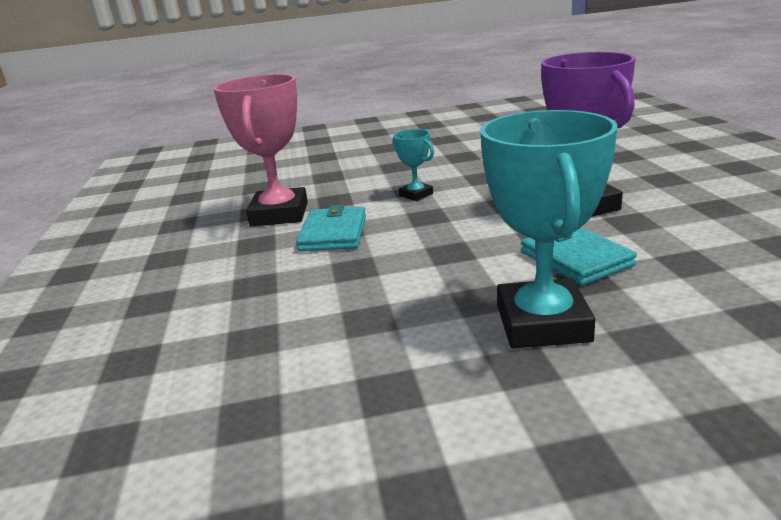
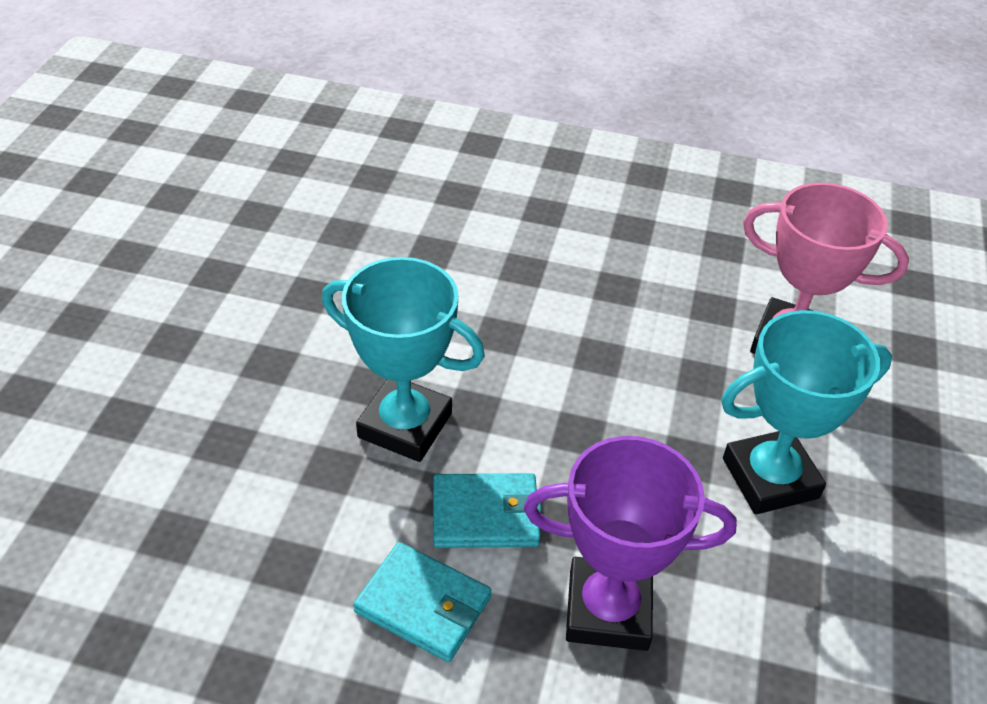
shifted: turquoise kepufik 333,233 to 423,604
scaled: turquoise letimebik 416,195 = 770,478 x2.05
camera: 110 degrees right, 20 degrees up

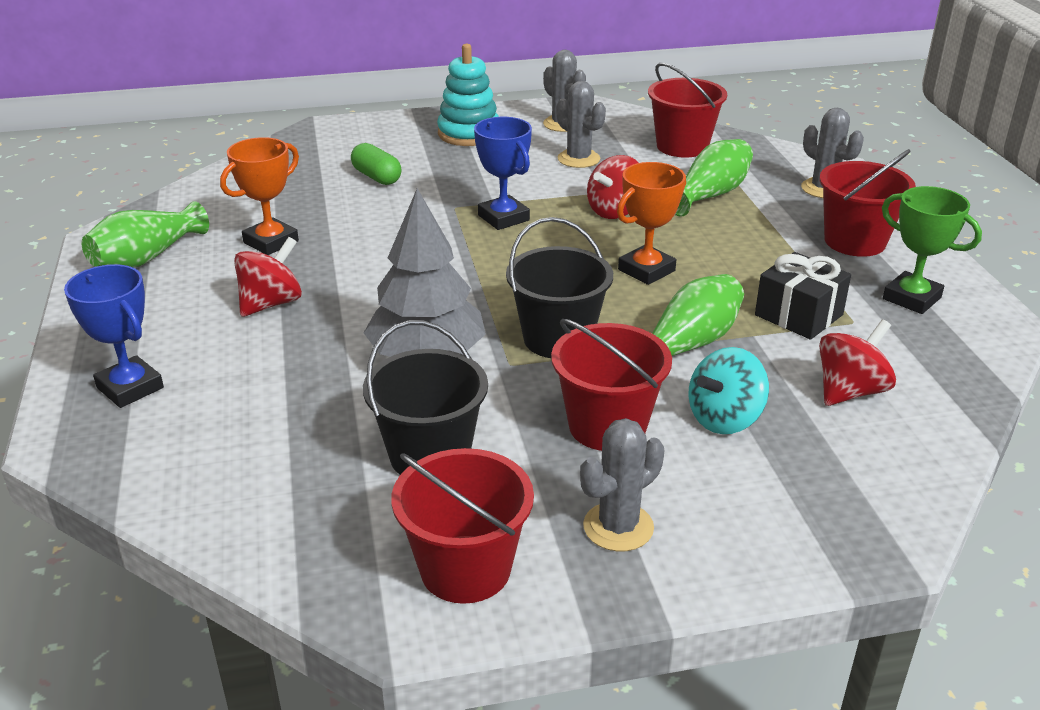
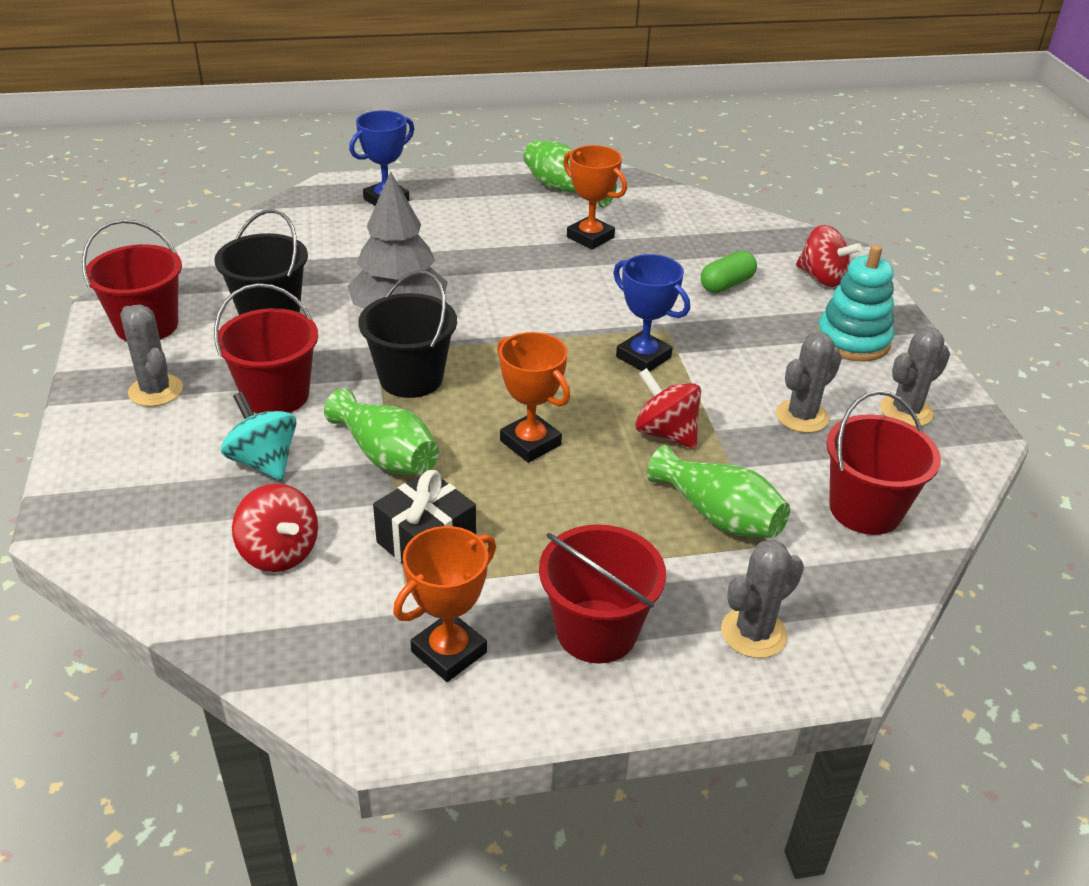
shifted: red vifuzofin 271,303 to 822,278
repainted: green letimebik 911,298 to orange letimebik 449,652
rotated: blue letimebik 503,218 = 643,357 75 degrees clockwise
camera: 90 degrees right, 5 degrees up

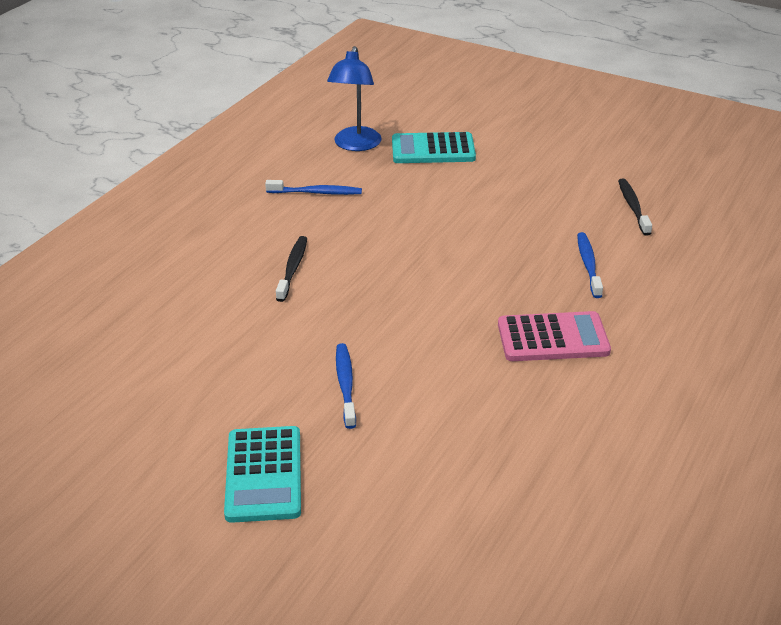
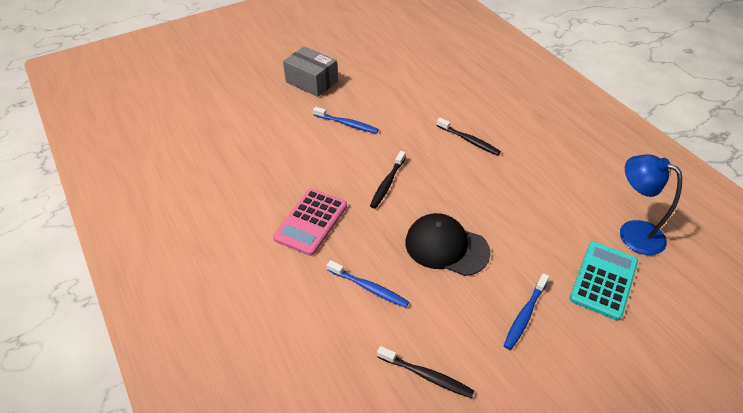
new: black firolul 387,183; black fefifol 446,247
shifted: blue firolul 316,192 to 525,315
swapped: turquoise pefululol 264,474 to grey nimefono 311,81
camera: 120 degrees right, 10 degrees up

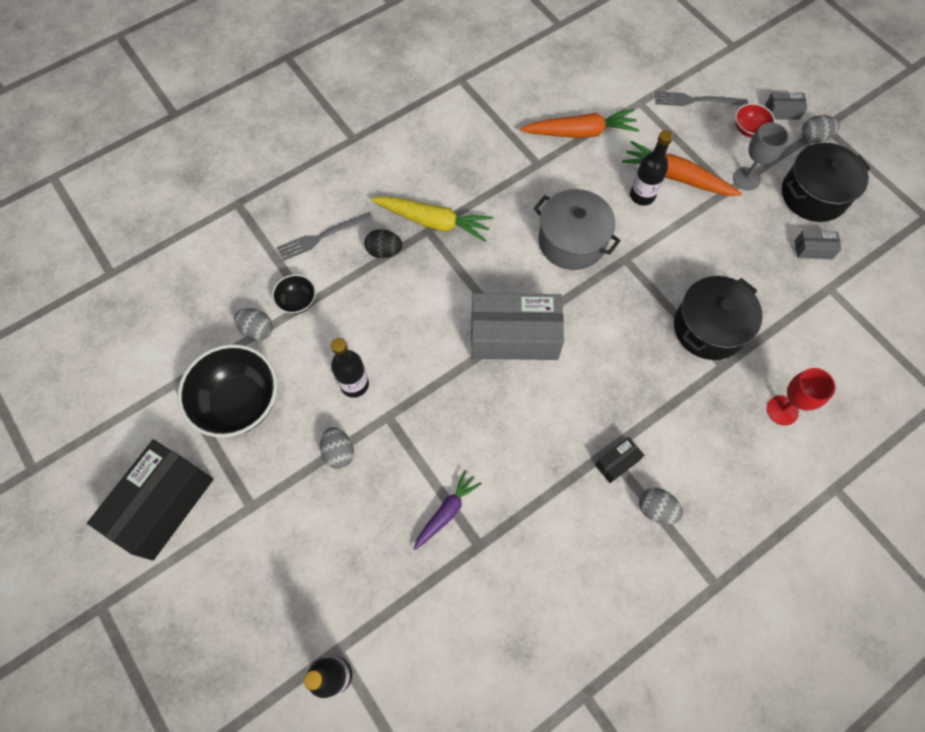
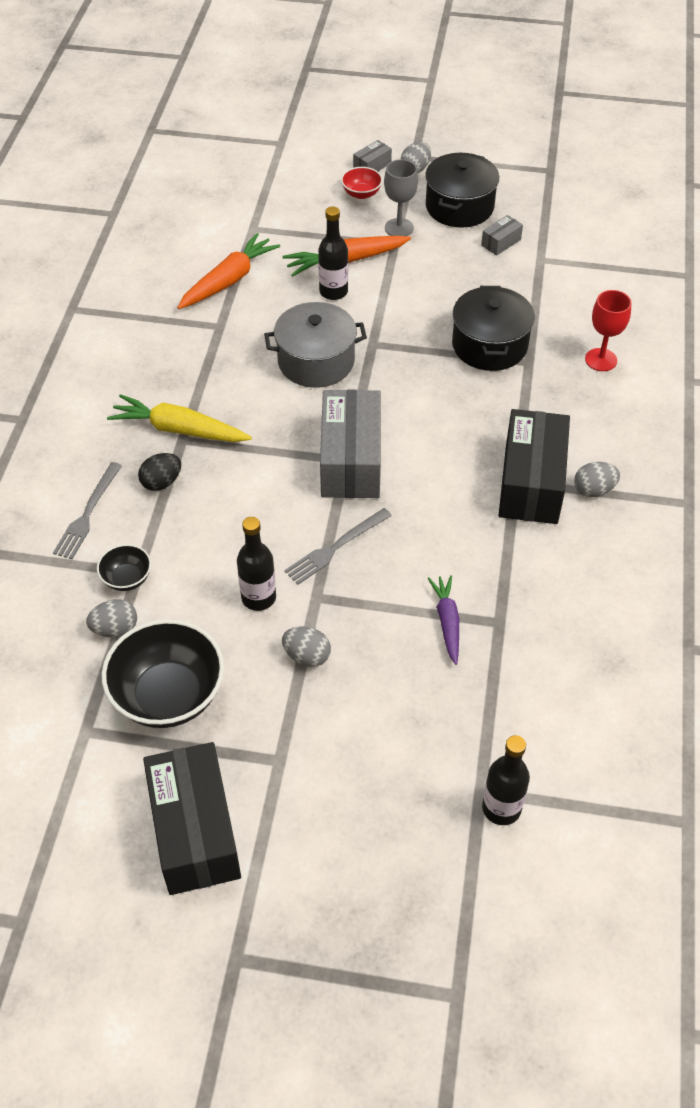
shifted: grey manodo 696,100 to 335,547
rotated: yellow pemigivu 433,222 = 179,430 135 degrees counterclockwise; grey nimefono 514,336 = 351,460 45 degrees counterclockwise
scaled: black nimefono 617,462 = 531,483 x2.32
camera: 45 degrees left, 15 degrees down

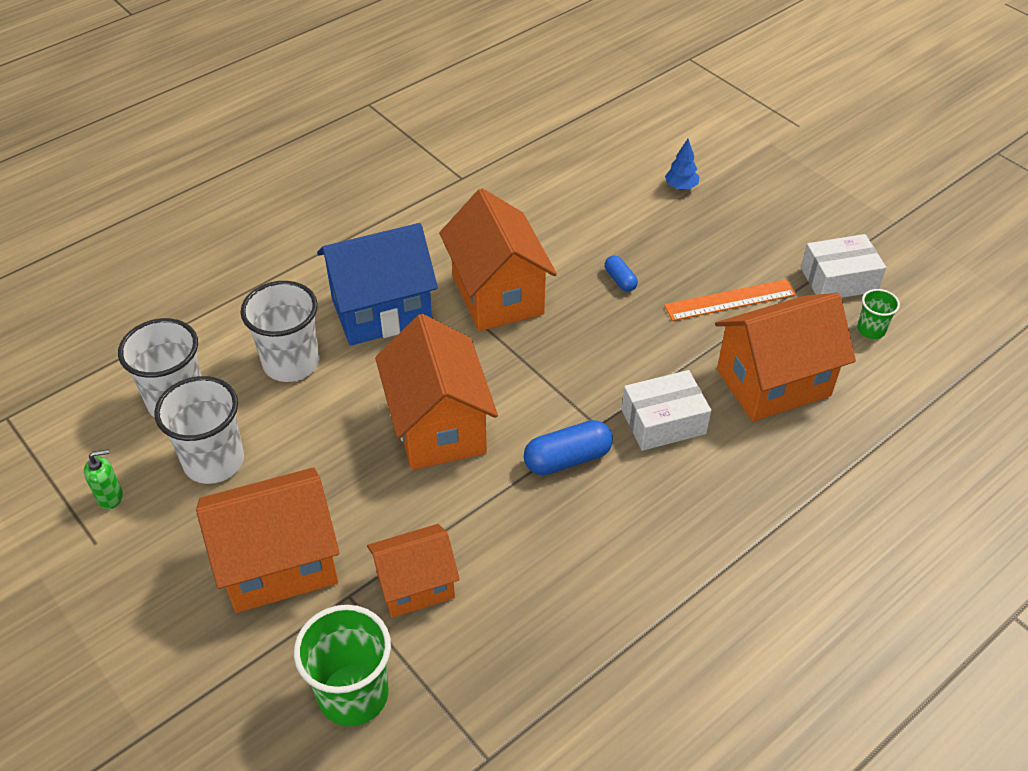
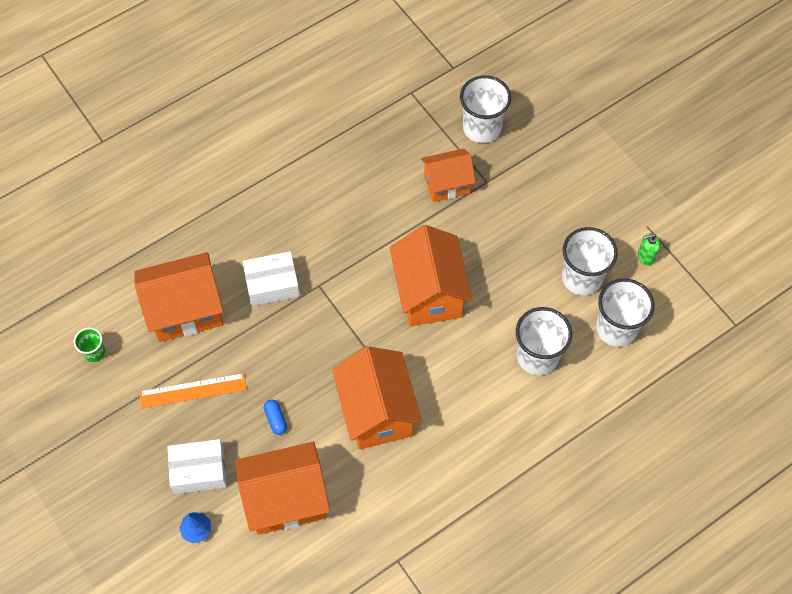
gone: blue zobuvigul 381,311; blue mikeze 567,459
shifted: white nimefono 838,279 to 199,471; orange zobuvigul 279,564 to 286,499
repainted: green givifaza 353,694 to white givifaza 482,128
camera: 175 degrees left, 15 degrees up

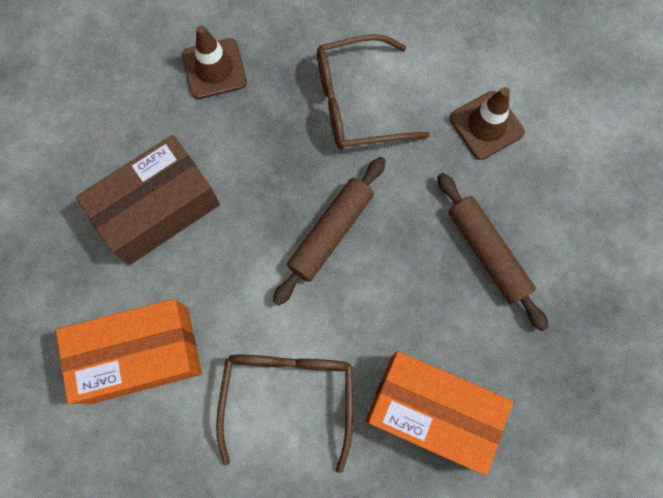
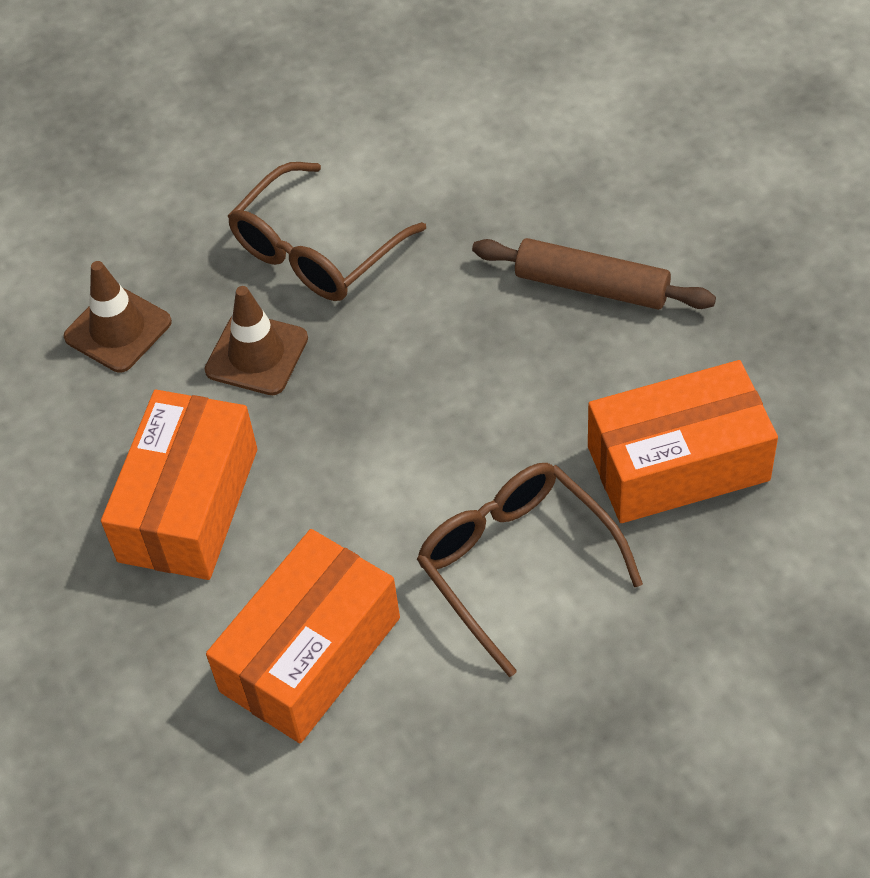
gone: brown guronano 331,233
shifted: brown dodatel 486,125 to 256,354
repainted: brown nimefono 158,209 to orange nimefono 188,505
camera: 35 degrees left, 20 degrees down

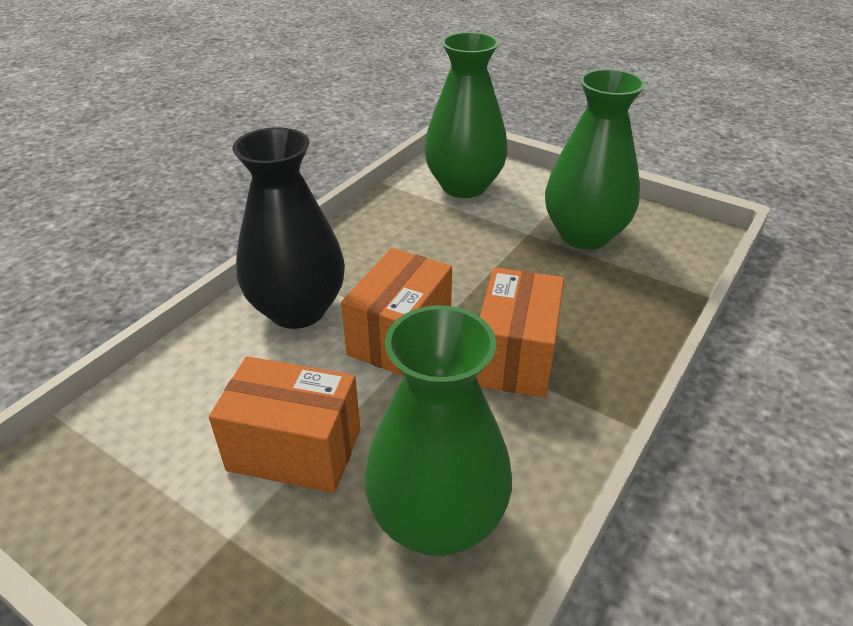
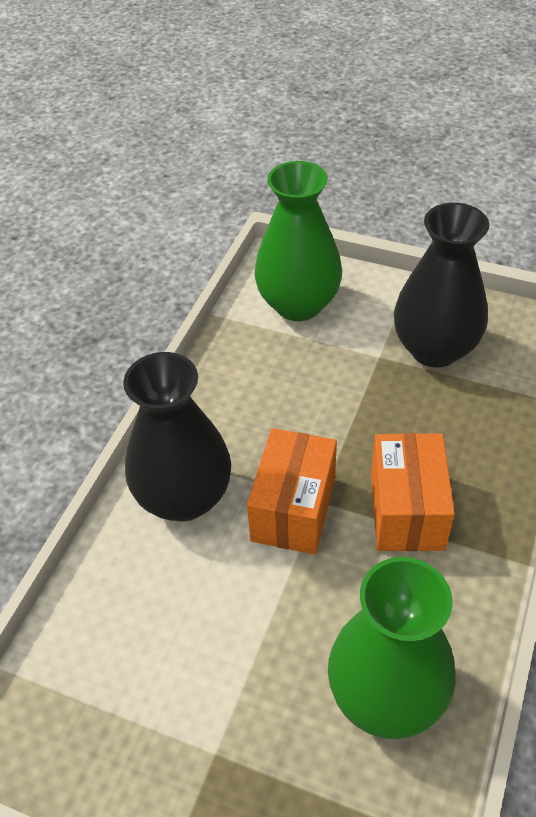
gone: orange nimefono 294,449
repainted: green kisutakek 584,235 to black kisutakek 434,349
camera: 10 degrees left, 10 degrees up

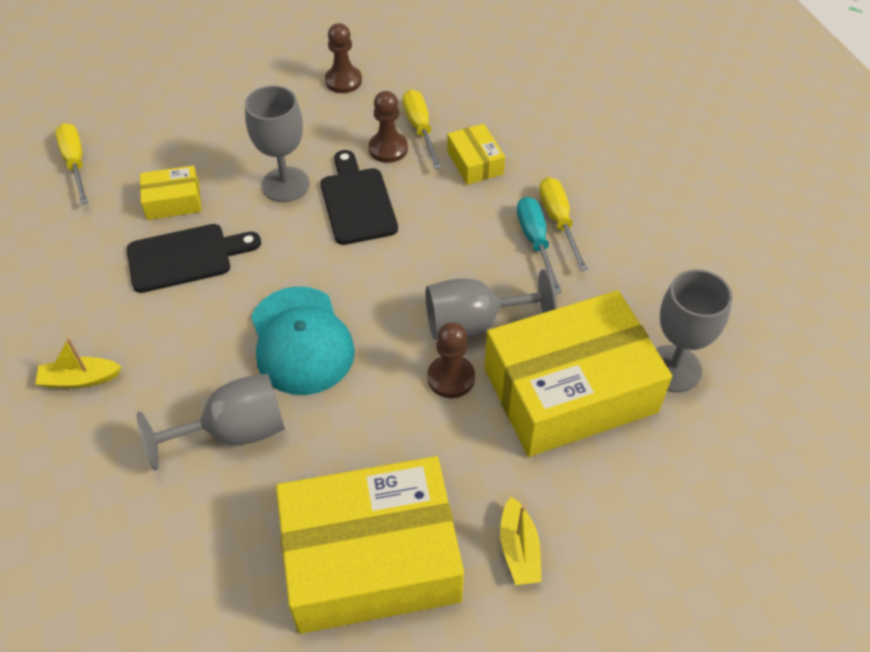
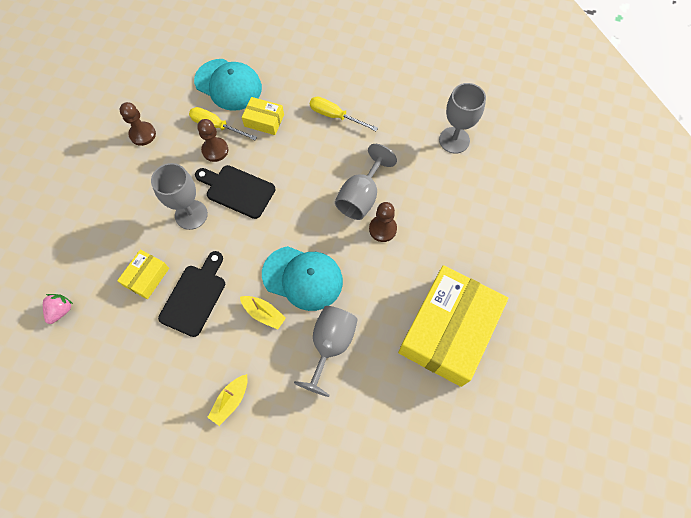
gone: yellow nimefono 570,390; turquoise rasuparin 535,241
new: turquoise fefifol 228,85
shifted: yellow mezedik 519,549 to 264,313
swapped: yellow rasuparin 75,163 to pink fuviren 61,310
camera: 50 degrees left, 15 degrees up

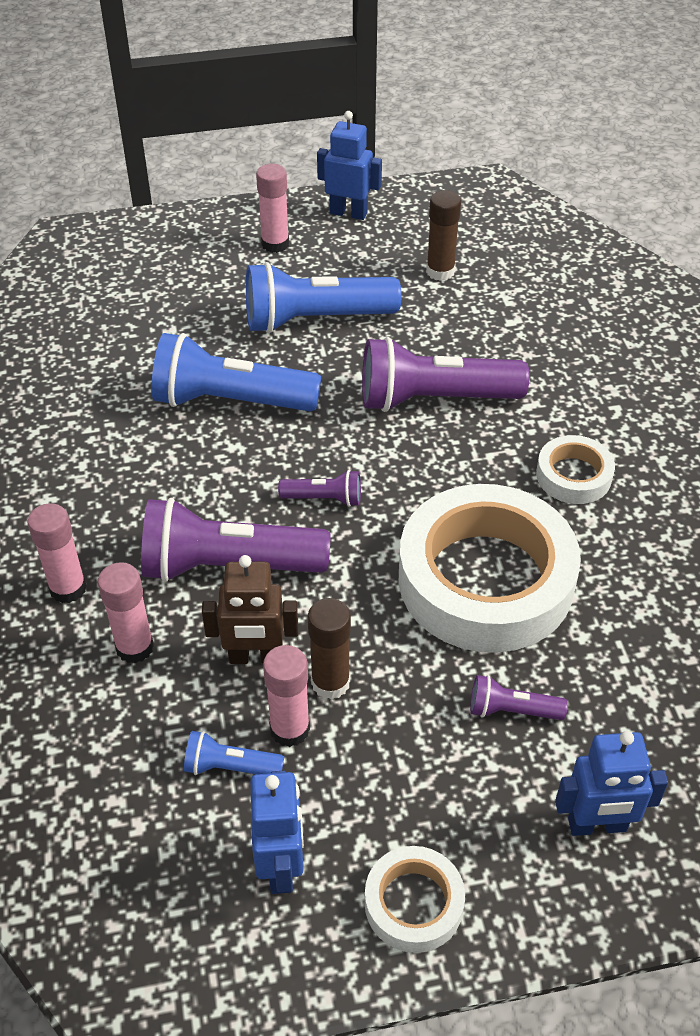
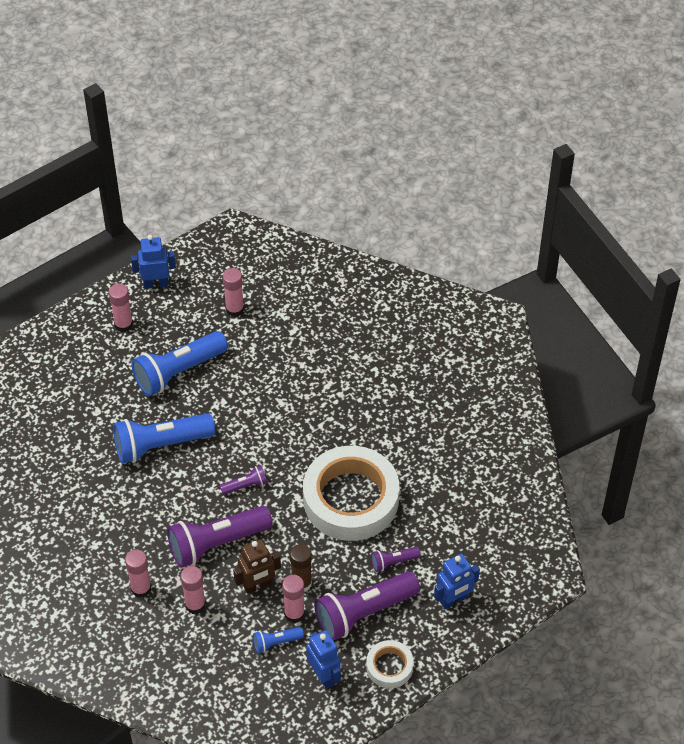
gone: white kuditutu 573,475
shifted: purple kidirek 434,399 to 364,612
repainted: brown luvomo 440,271 to pink luvomo 234,309
camera: 25 degrees left, 5 degrees up

